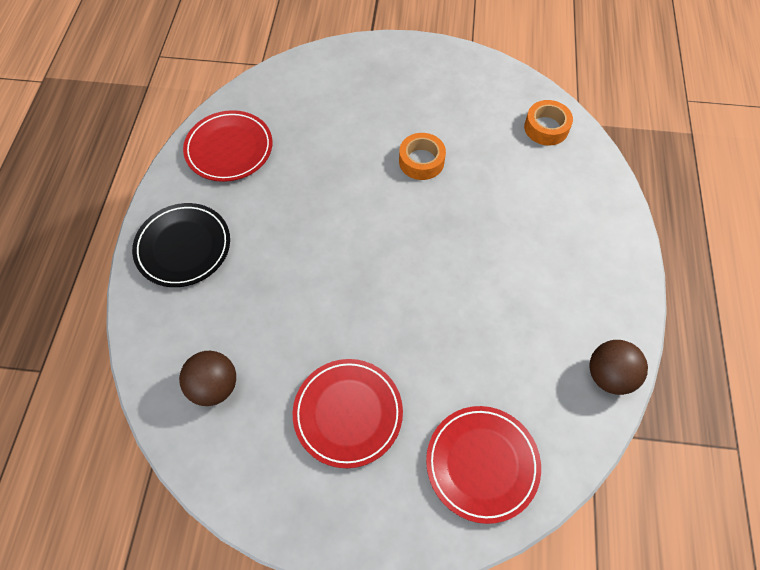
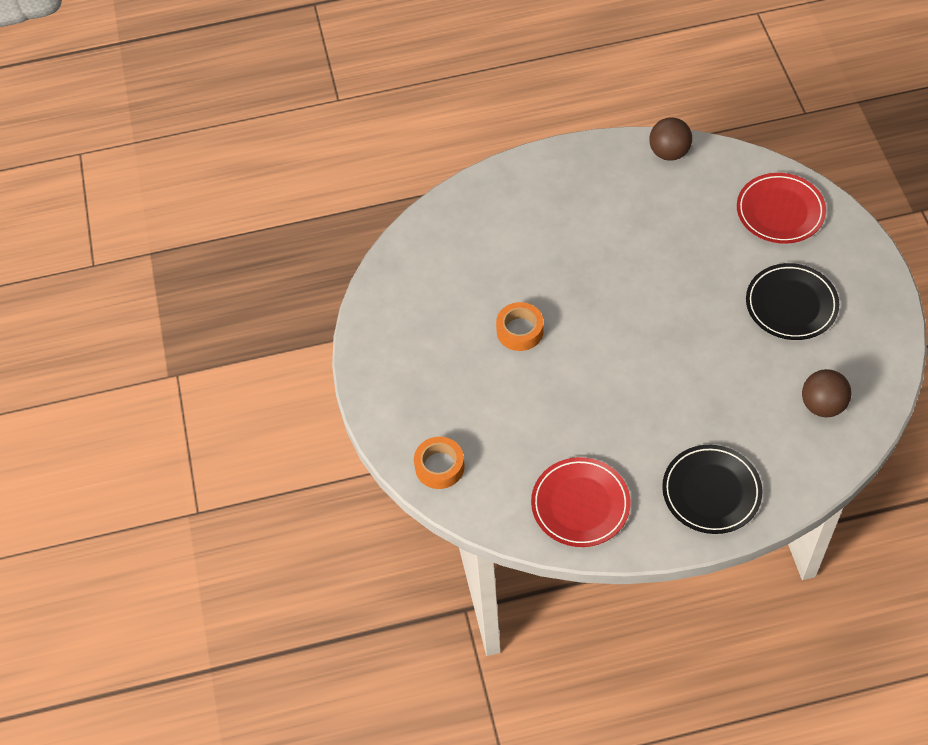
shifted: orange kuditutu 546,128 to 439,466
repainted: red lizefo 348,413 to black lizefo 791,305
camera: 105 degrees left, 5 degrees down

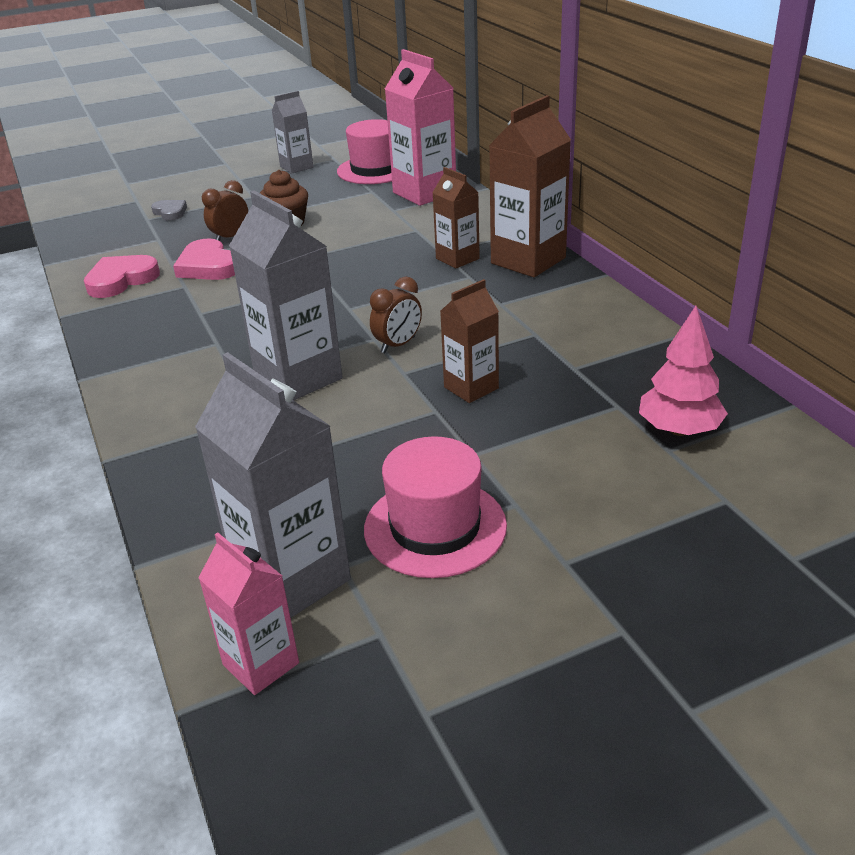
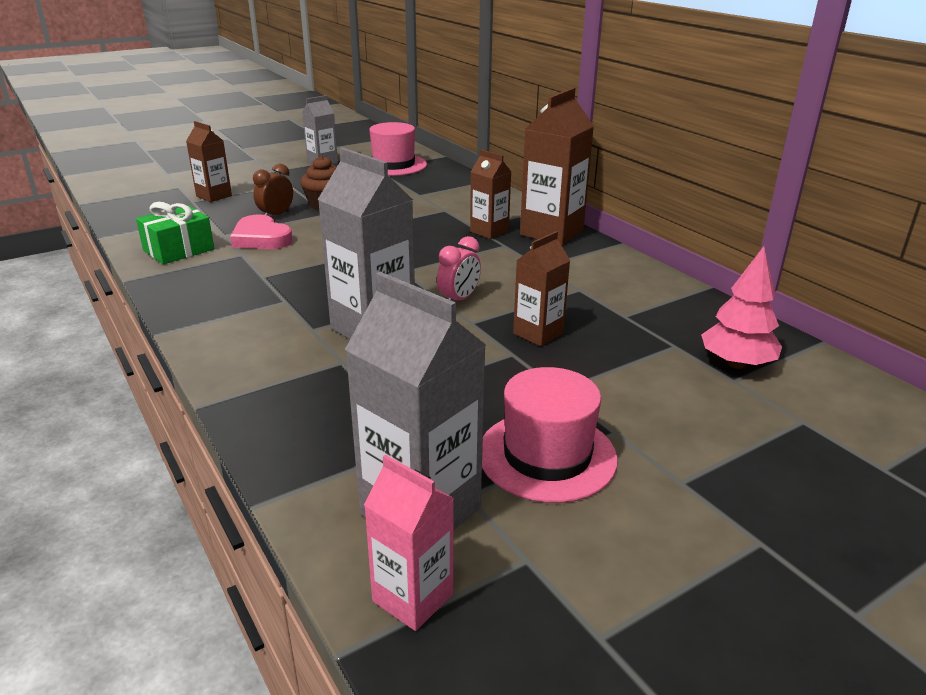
gone: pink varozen 424,193
swapped: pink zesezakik 121,280 to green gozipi 179,250; grey zesezakik 170,212 to brown varozen 214,196
repainted: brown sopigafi 398,345 to pink sopigafi 459,300
camera: 10 degrees left, 5 degrees down

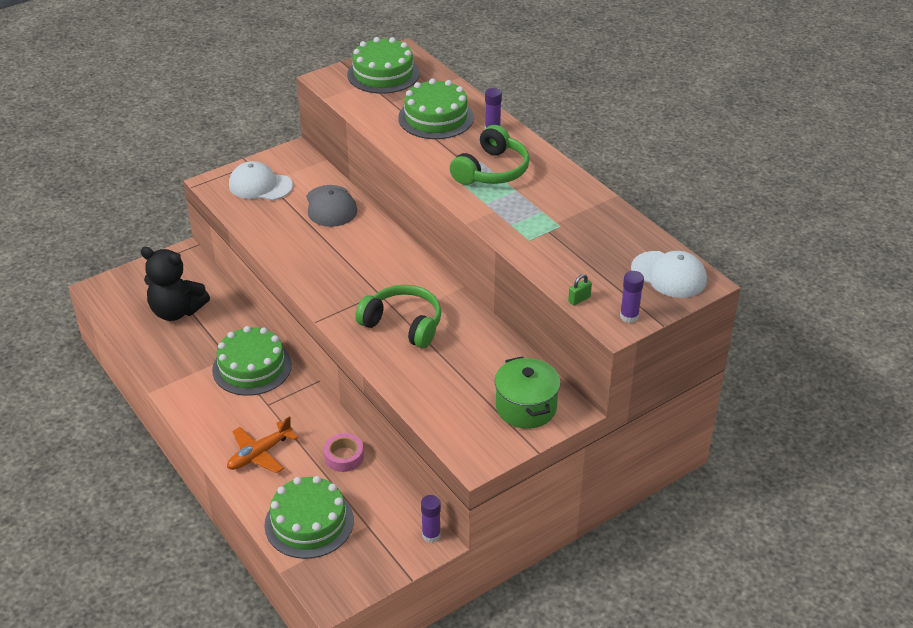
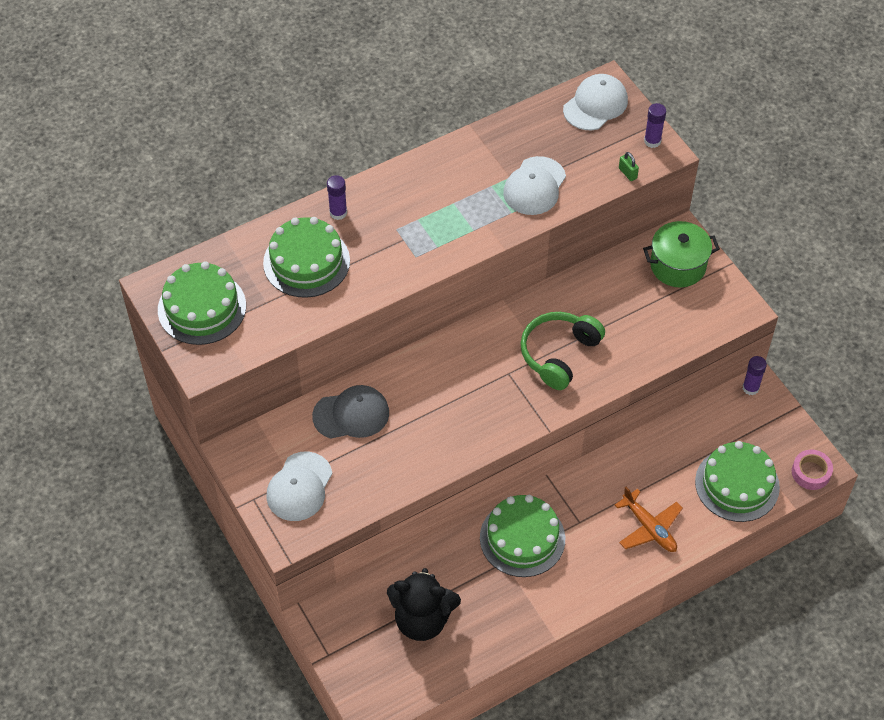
gone: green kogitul 491,170
new: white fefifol 534,186
shifted: pink kuditutu 344,457 to 811,472
rotated: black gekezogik 176,311 = 422,619 75 degrees clockwise
camera: 85 degrees left, 15 degrees up

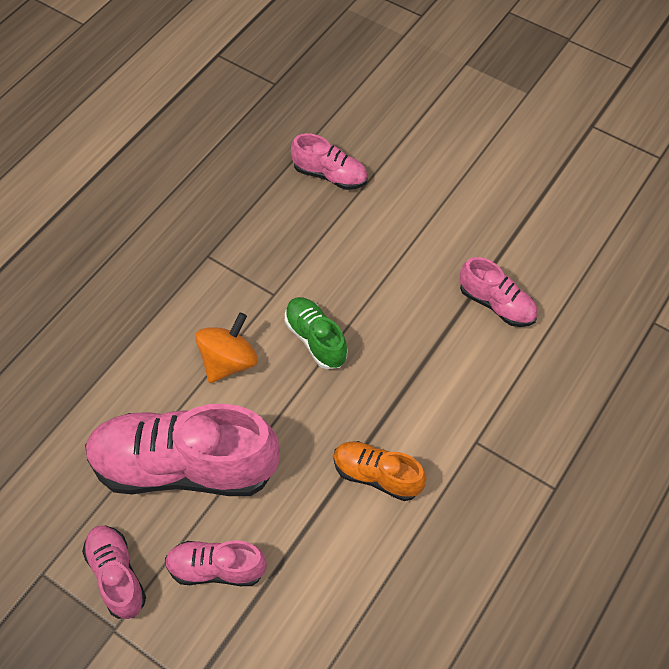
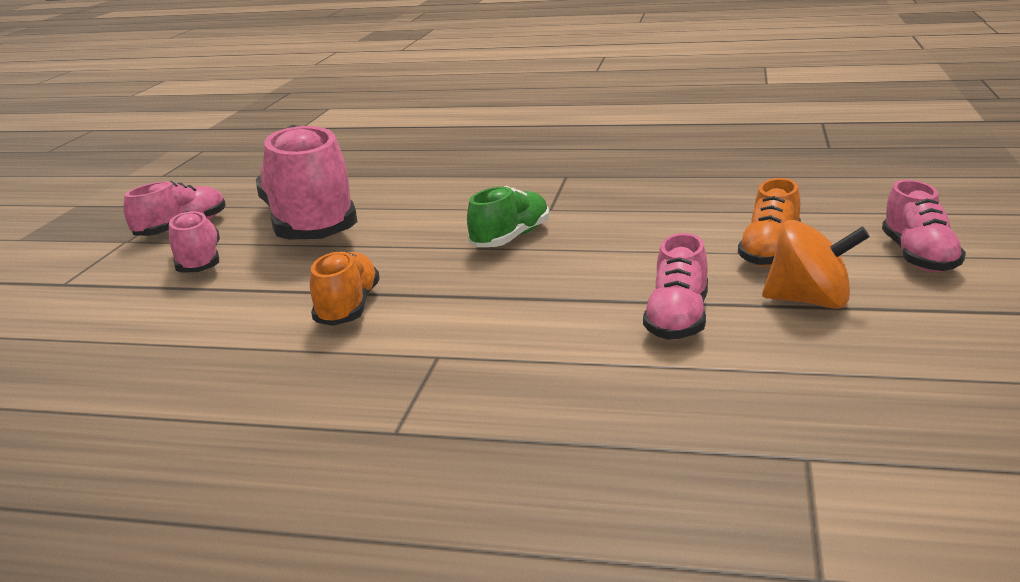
new: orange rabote 770,252
shifted: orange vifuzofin 229,361 to 810,301; pink rabote 330,175 to 919,257
camera: 70 degrees right, 35 degrees down

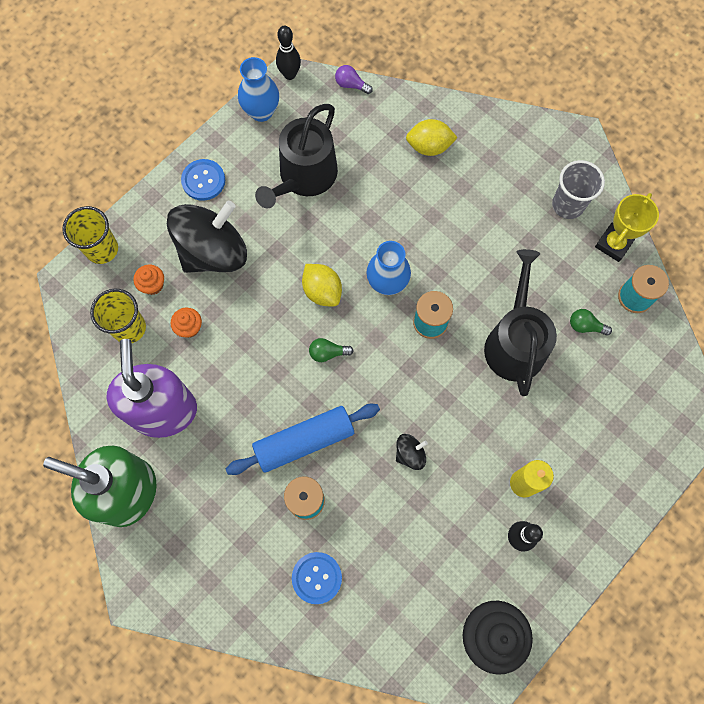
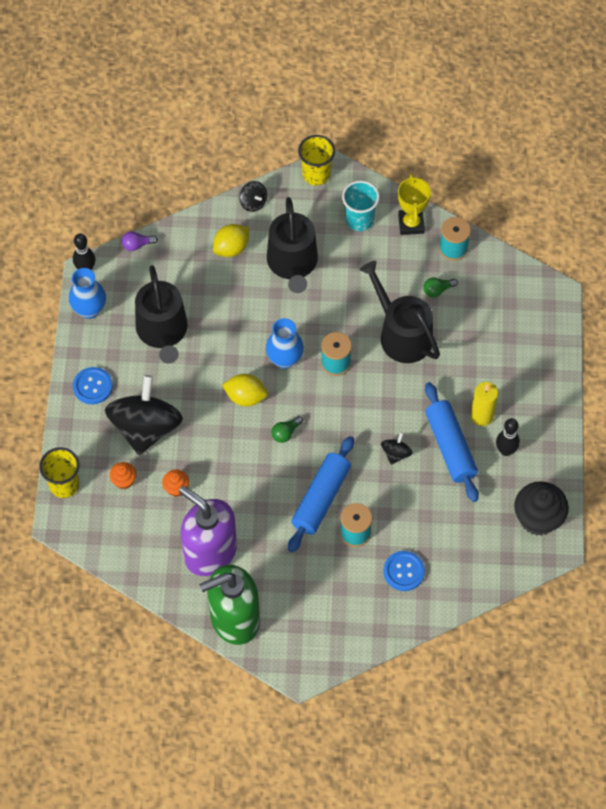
new: black vifuzofin 253,202; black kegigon 293,263; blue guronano 450,447
shifted: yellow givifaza 129,328 to 316,174
repainted: grey givifaza 568,205 to turquoise givifaza 359,220
camera: 40 degrees left, 10 degrees down

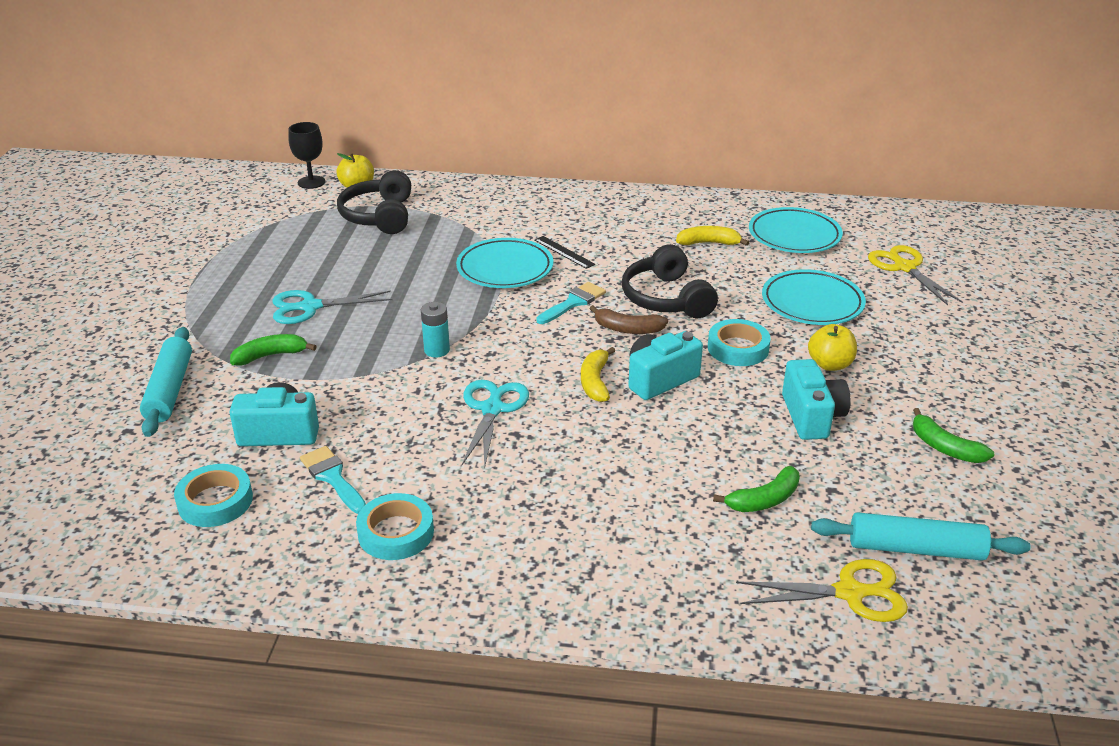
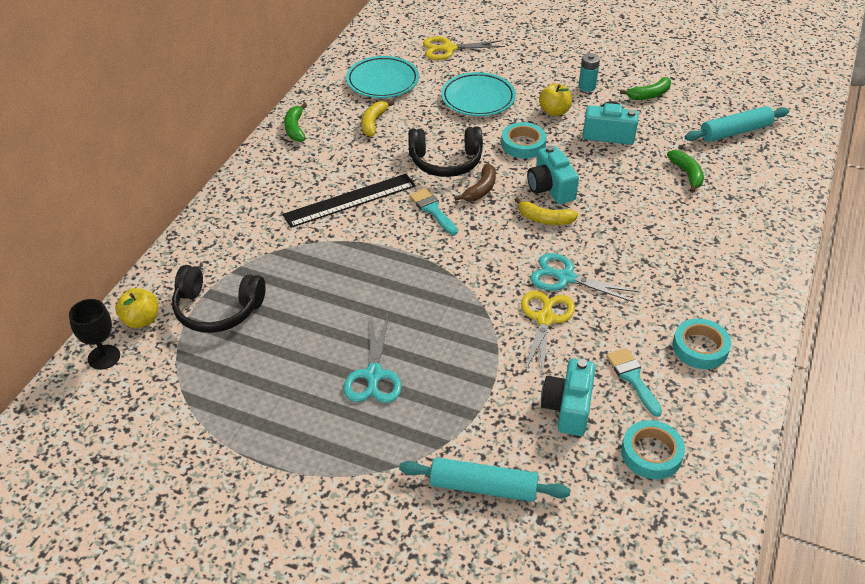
gone: turquoise lizefo 505,268
shifted: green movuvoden 270,356 to 295,128; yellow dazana 849,593 to 545,319; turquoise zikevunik 437,350 to 587,87
rotated: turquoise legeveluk 332,477 = 632,378 90 degrees clockwise; turquoise guronano 915,549 = 735,132 45 degrees clockwise
scaled: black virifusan 564,252 = 350,200 x1.99
camera: 75 degrees left, 10 degrees up

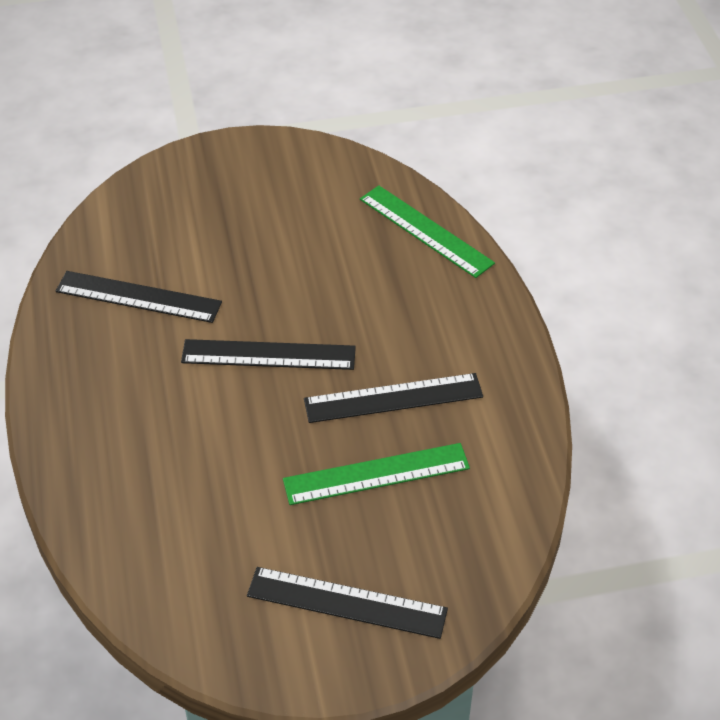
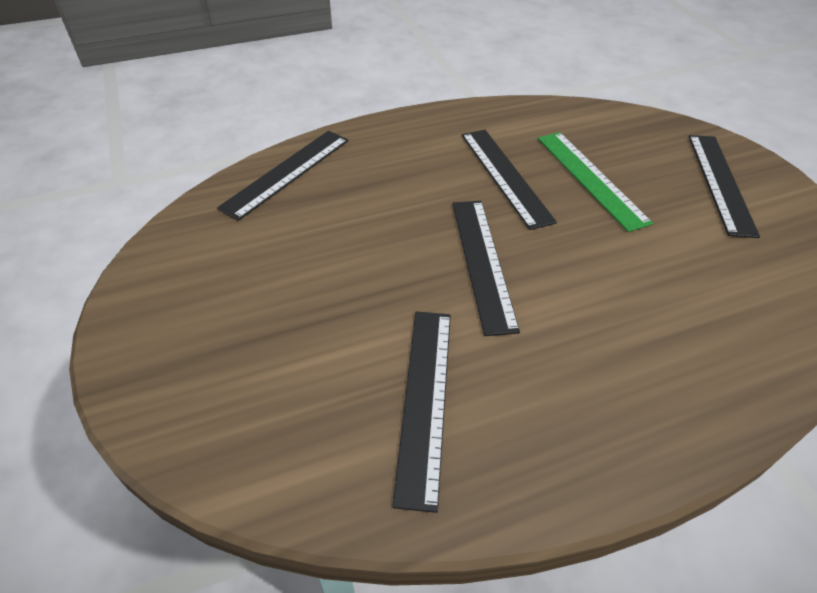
repainted: green virifusan 425,231 to black virifusan 287,173
camera: 100 degrees left, 0 degrees up

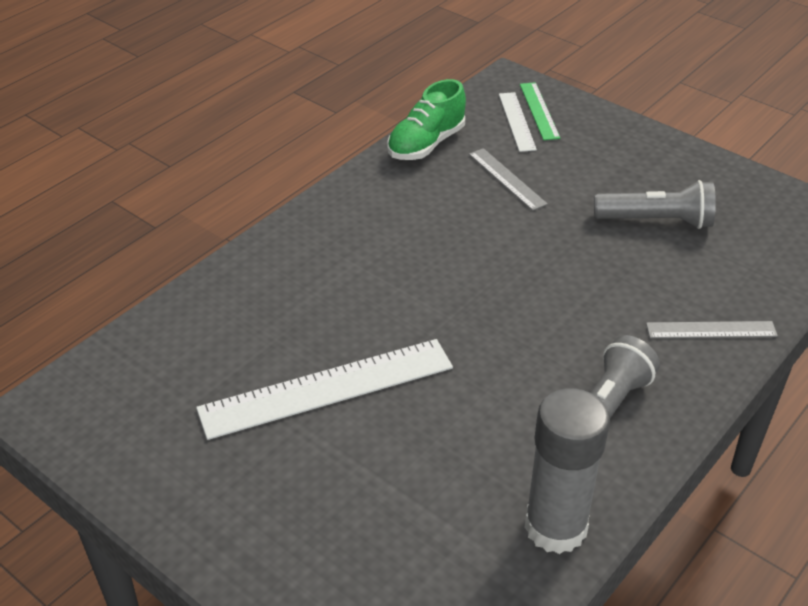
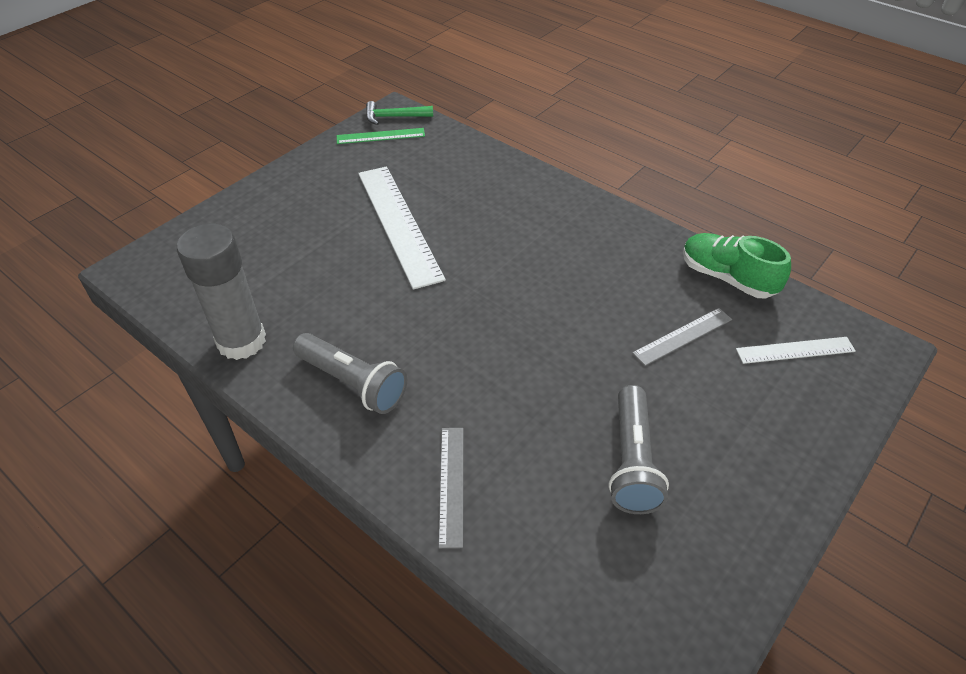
new: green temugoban 394,117
shifted: green virifusan 539,111 to 380,136
camera: 90 degrees right, 5 degrees up

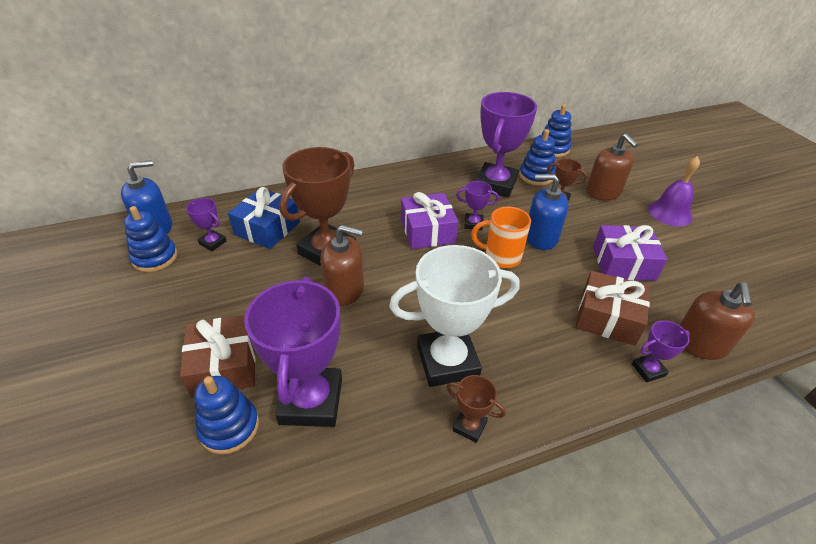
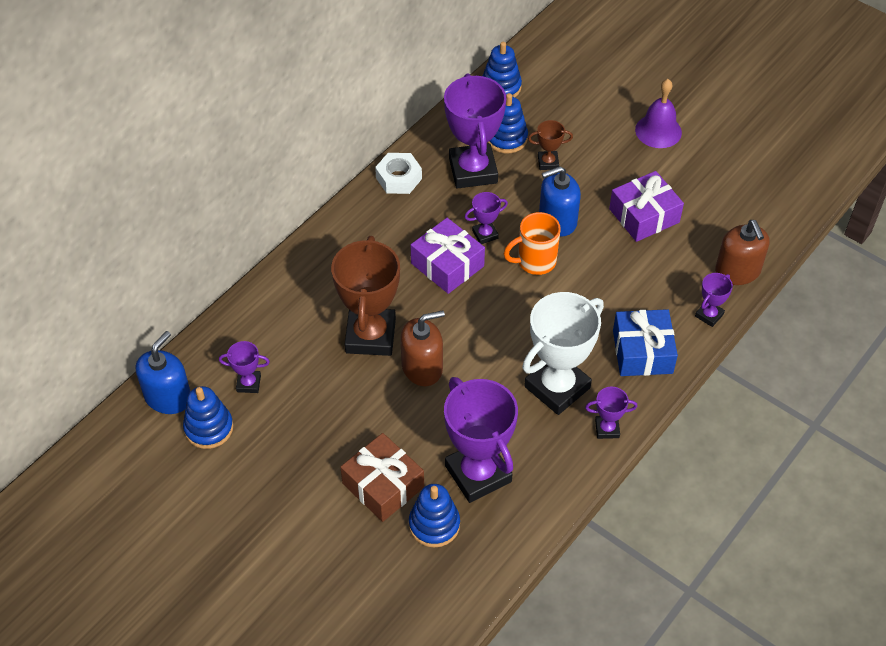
gone: brown gozipi 607,317; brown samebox 603,192
new: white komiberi 399,178
shifted: blue gozipi 267,228 to 642,352
repainted: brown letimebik 469,426 to purple letimebik 607,429
camera: 30 degrees left, 10 degrees up

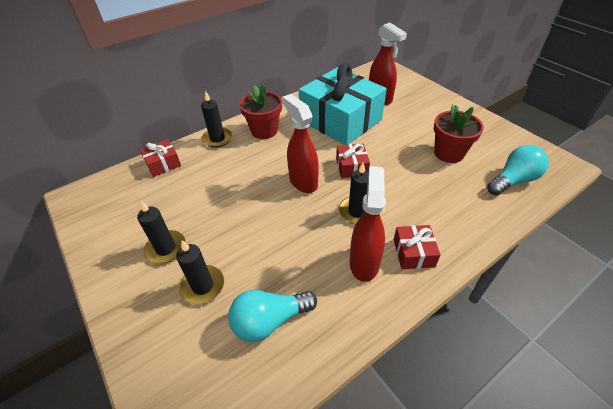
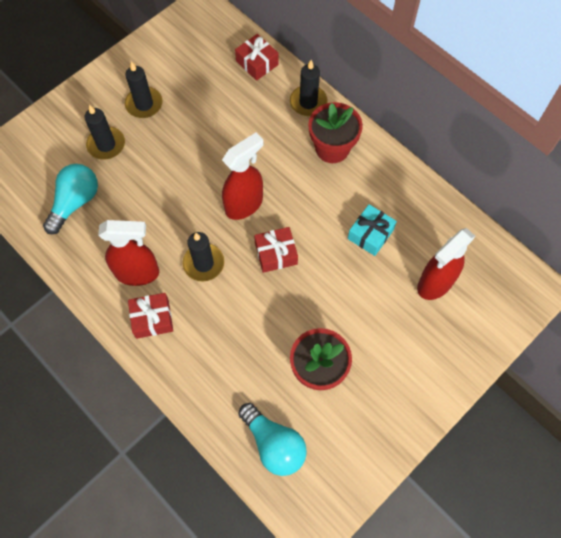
rotated: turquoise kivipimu 269,321 = 75,202 60 degrees clockwise
scaled: turquoise gozipi 340,120 = 370,234 x0.42
camera: 80 degrees right, 20 degrees up

